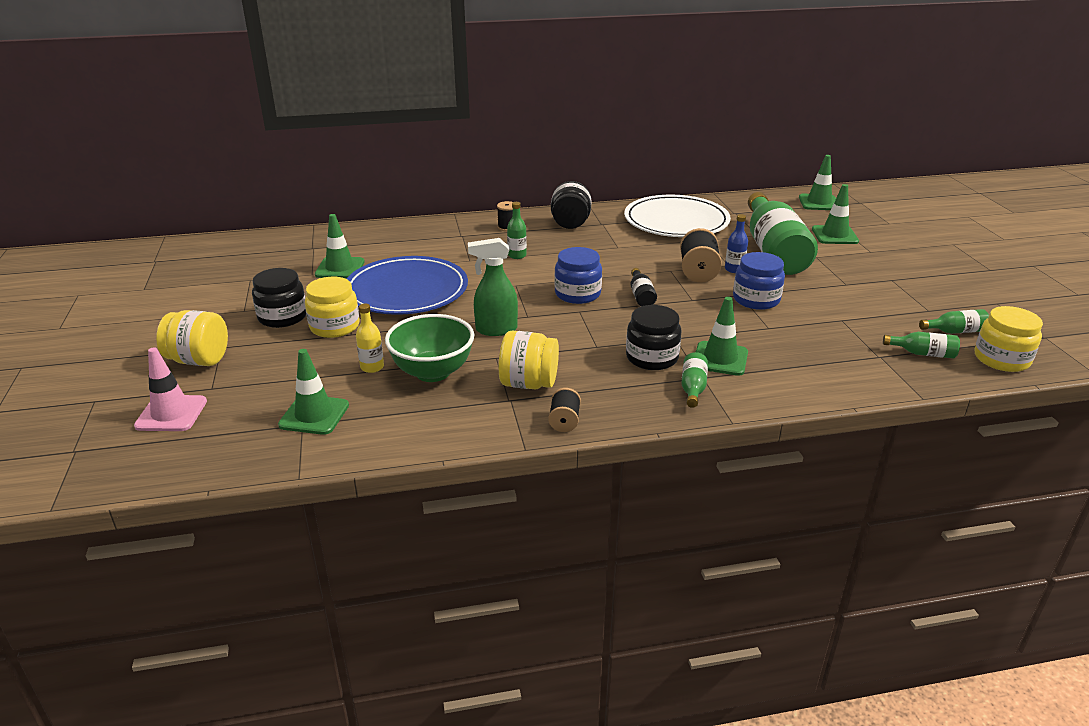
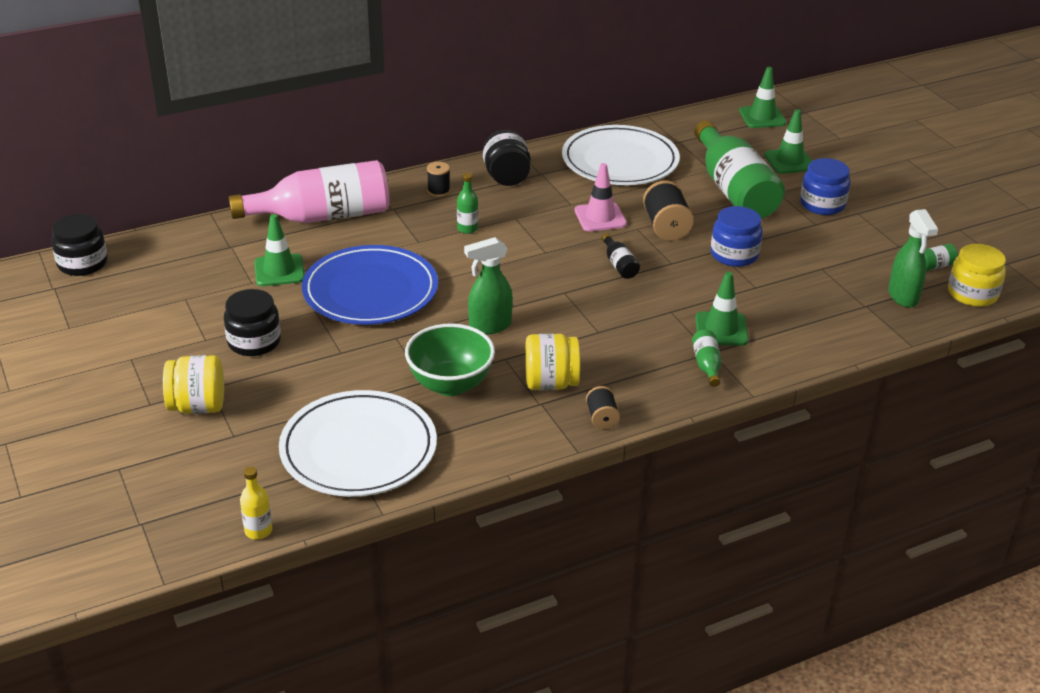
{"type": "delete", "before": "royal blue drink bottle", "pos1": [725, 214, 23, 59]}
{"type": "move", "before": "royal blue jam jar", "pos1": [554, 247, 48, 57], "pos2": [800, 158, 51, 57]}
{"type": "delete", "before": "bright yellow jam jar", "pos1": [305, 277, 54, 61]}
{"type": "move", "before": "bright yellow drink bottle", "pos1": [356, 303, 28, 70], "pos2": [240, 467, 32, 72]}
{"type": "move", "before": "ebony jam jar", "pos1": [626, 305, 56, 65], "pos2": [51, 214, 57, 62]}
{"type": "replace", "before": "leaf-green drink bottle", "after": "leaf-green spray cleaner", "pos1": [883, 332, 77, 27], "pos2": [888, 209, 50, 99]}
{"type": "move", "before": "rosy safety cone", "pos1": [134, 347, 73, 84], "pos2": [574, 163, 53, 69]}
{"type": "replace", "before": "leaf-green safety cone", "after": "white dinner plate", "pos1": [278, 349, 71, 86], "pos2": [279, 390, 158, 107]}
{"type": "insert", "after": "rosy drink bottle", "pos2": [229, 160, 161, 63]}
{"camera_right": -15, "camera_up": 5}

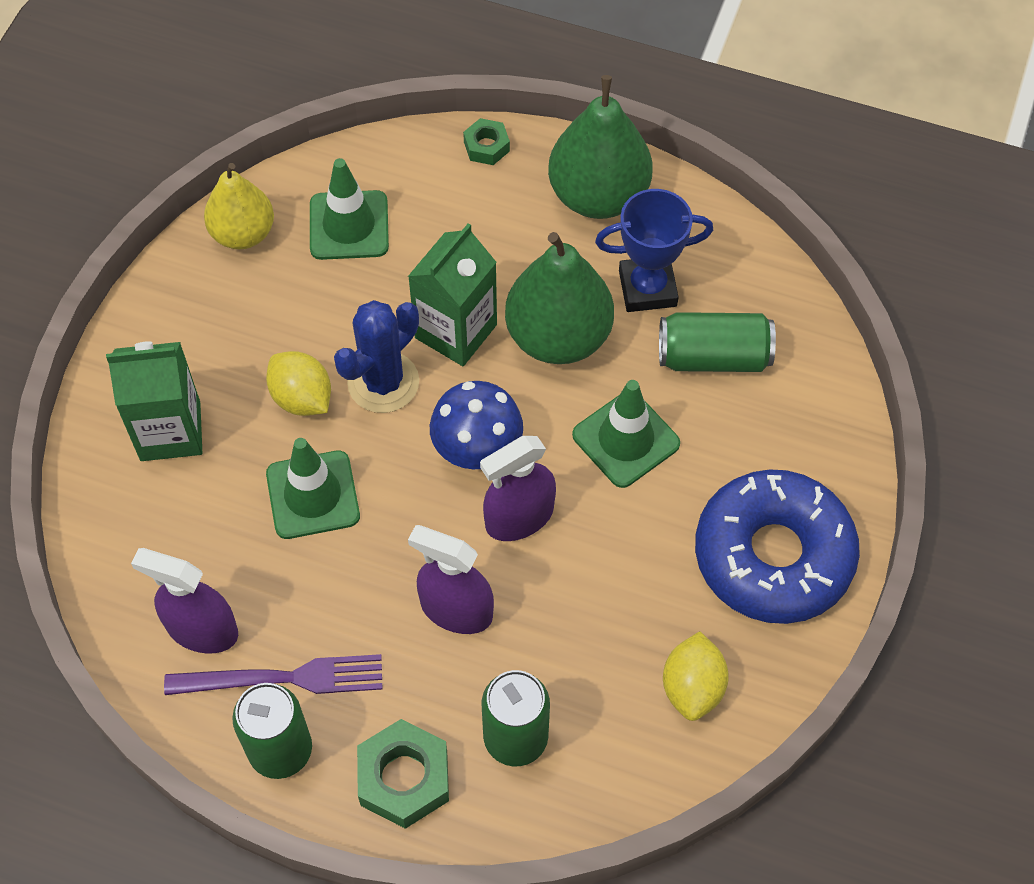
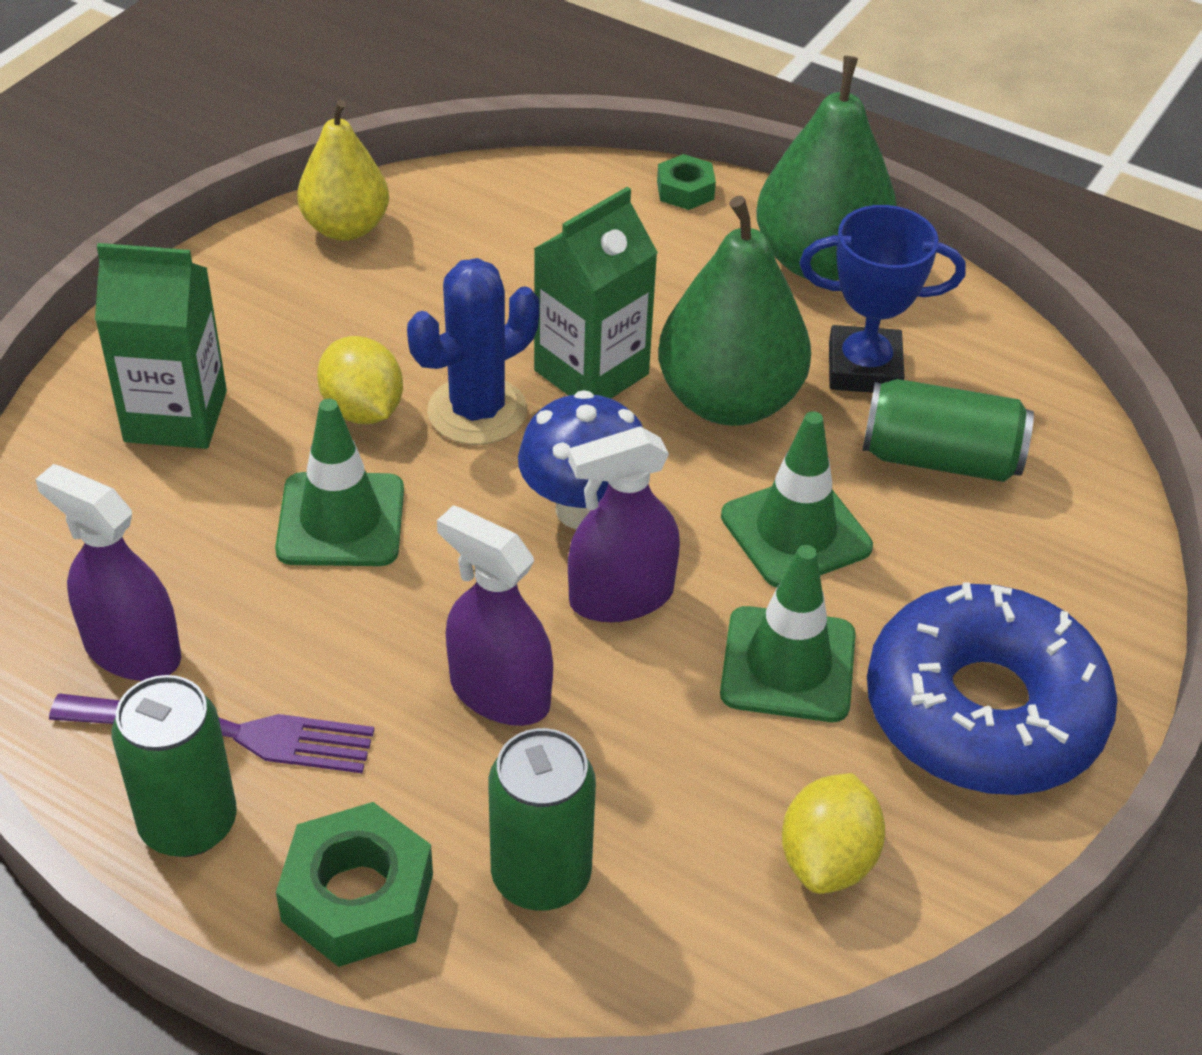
{"type": "move", "before": "leaf-green safety cone", "pos1": [310, 158, 79, 102], "pos2": [720, 545, 136, 177]}
{"camera_right": 10, "camera_up": -15}

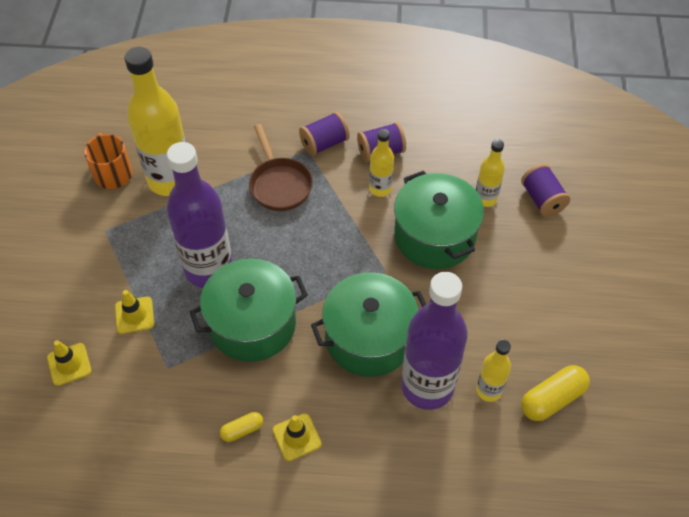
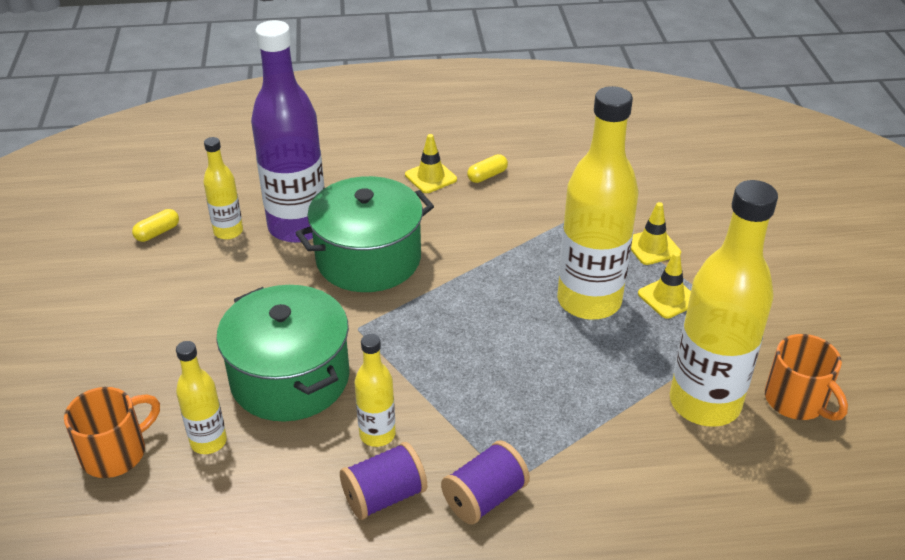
{"type": "delete", "before": "dark brown pan", "pos1": [249, 124, 64, 87]}
{"type": "recolor", "before": "royal purple drink bottle", "after": "bright yellow drink bottle", "pos1": [167, 142, 66, 146], "pos2": [557, 86, 81, 234]}
{"type": "replace", "before": "royal purple spool", "after": "orange-coloured coffee mug", "pos1": [521, 164, 49, 53], "pos2": [64, 387, 96, 91]}
{"type": "delete", "before": "leaf-green pot", "pos1": [190, 258, 118, 104]}
{"type": "move", "before": "bright yellow safety cone", "pos1": [47, 340, 45, 46], "pos2": [638, 252, 53, 67]}
{"type": "resize", "before": "bright yellow capsule", "pos1": [521, 365, 69, 56], "pos2": [132, 209, 47, 33], "scale": 0.57}
{"camera_right": 170, "camera_up": -15}

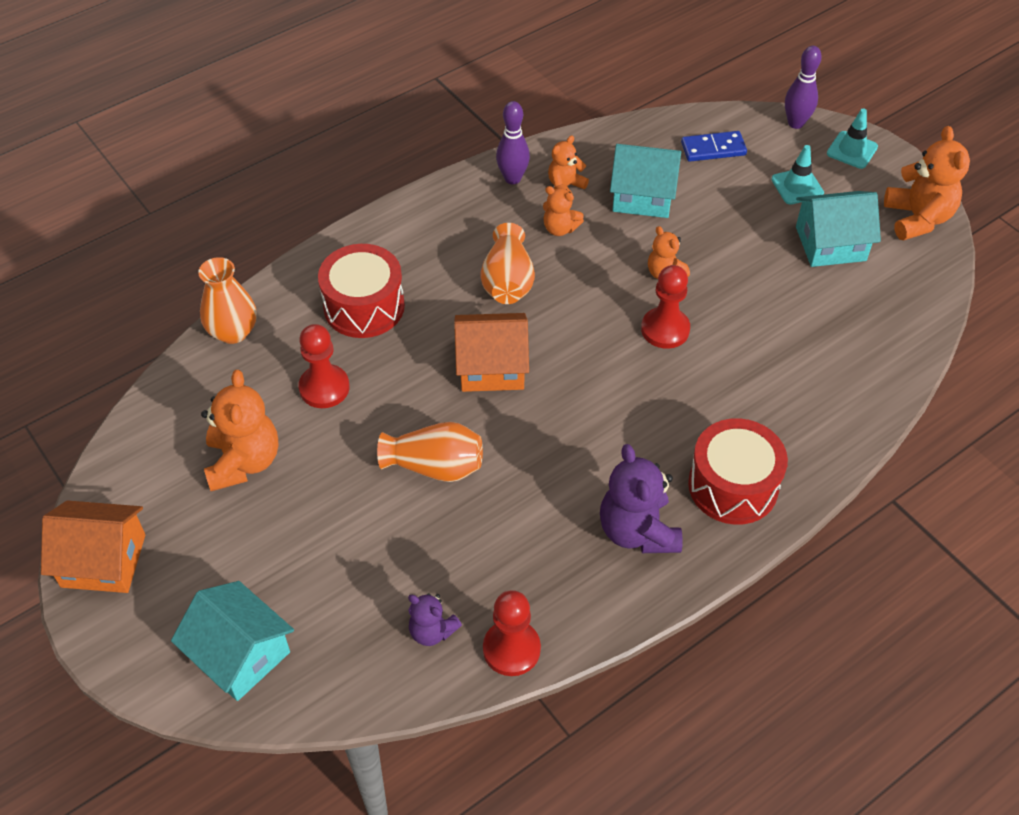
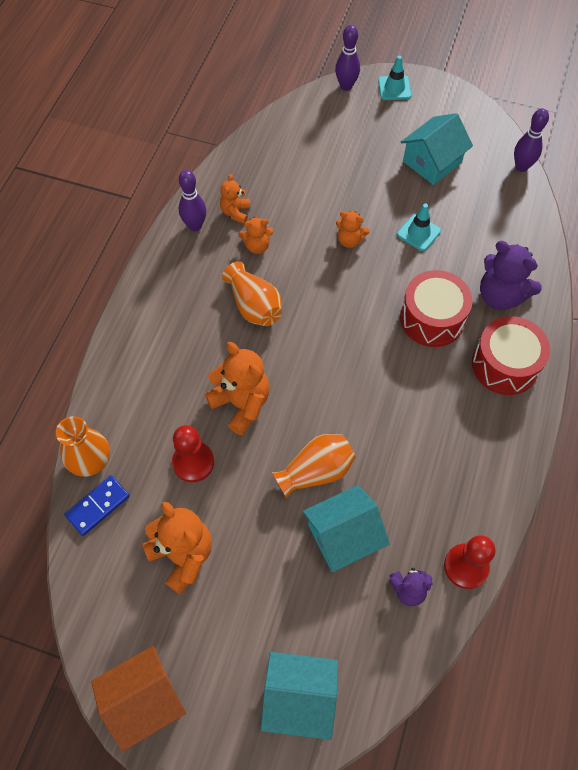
{"type": "move", "before": "orange-coloured teddy bear", "pos1": [884, 126, 86, 115], "pos2": [205, 342, 65, 93]}
{"type": "move", "before": "royal blue domino tile", "pos1": [681, 131, 66, 31], "pos2": [64, 475, 66, 61]}
{"type": "move", "before": "aqua house", "pos1": [610, 144, 71, 74], "pos2": [303, 485, 87, 87]}
{"type": "move", "before": "aqua safety cone", "pos1": [771, 145, 53, 59], "pos2": [397, 203, 44, 48]}
{"type": "move", "before": "crimson drum", "pos1": [318, 244, 87, 94], "pos2": [400, 270, 73, 77]}
{"type": "delete", "before": "crimson game pawn", "pos1": [641, 265, 49, 84]}
{"type": "delete", "before": "orange-coloured house", "pos1": [454, 313, 75, 79]}
{"type": "move", "before": "royal purple teddy bear", "pos1": [600, 444, 82, 109], "pos2": [480, 241, 62, 69]}
{"type": "insert", "after": "royal purple skittle", "pos2": [514, 108, 35, 64]}
{"camera_right": -35, "camera_up": 10}

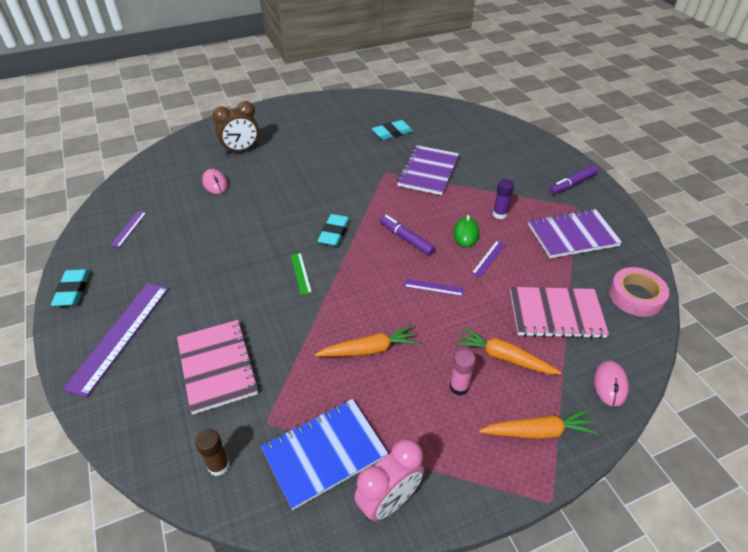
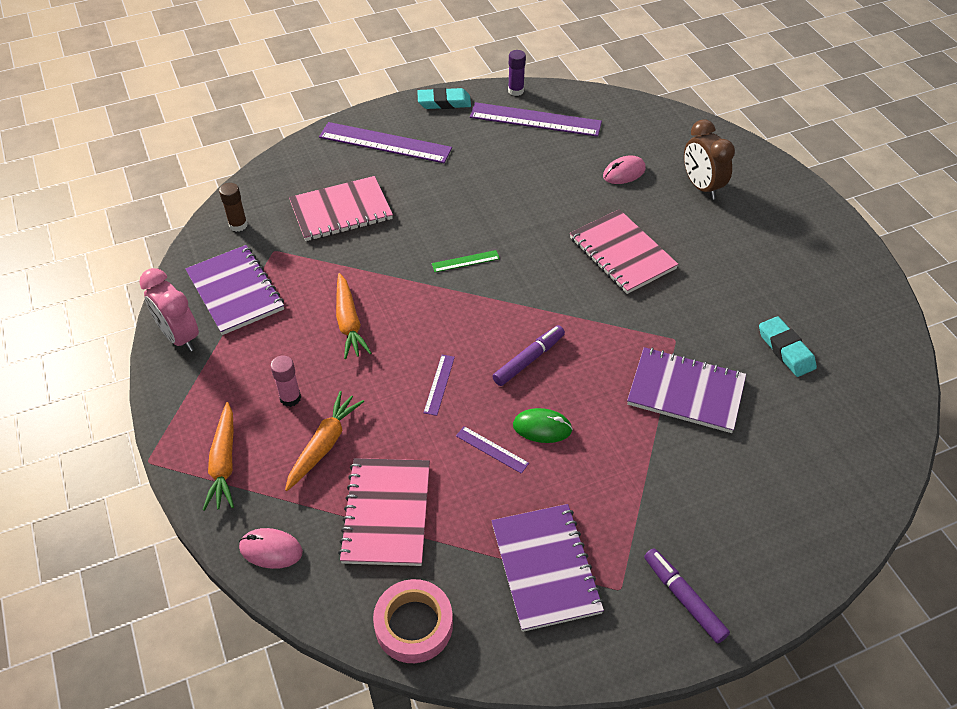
{"type": "move", "before": "royal purple glue", "pos1": [493, 179, 21, 40], "pos2": [508, 50, 18, 46]}
{"type": "resize", "before": "royal purple straightedge", "pos1": [110, 211, 37, 36], "pos2": [470, 102, 132, 35], "scale": 2.21}
{"type": "delete", "before": "aqua pencil eraser", "pos1": [318, 214, 32, 32]}
{"type": "recolor", "before": "royal blue notepad", "after": "royal purple notepad", "pos1": [261, 399, 127, 111], "pos2": [185, 245, 99, 90]}
{"type": "insert", "after": "rosy notepad", "pos2": [570, 209, 109, 85]}
{"camera_right": 90, "camera_up": 5}

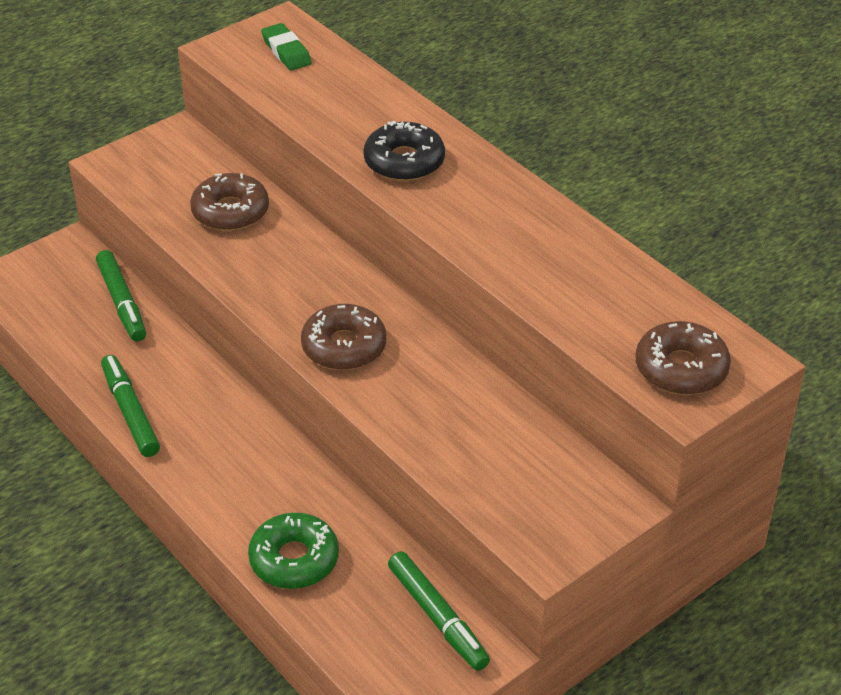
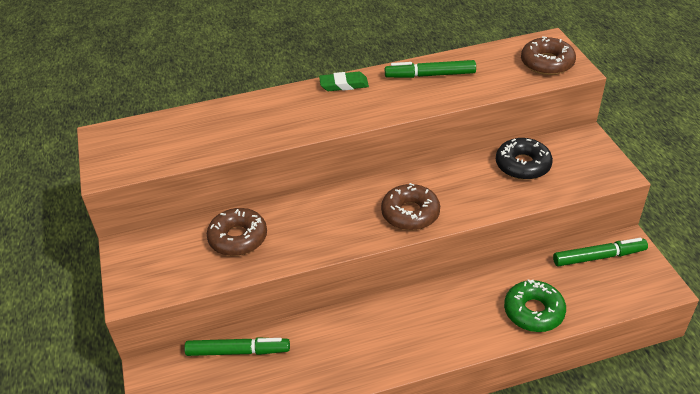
{"type": "move", "before": "leaf-green pencil eraser", "pos1": [261, 23, 51, 48], "pos2": [319, 72, 50, 19]}
{"type": "move", "before": "ebony donut", "pos1": [363, 121, 82, 60], "pos2": [496, 138, 57, 42]}
{"type": "move", "before": "leaf-green marker pen", "pos1": [101, 355, 59, 102], "pos2": [385, 60, 91, 18]}
{"camera_right": -65, "camera_up": 0}

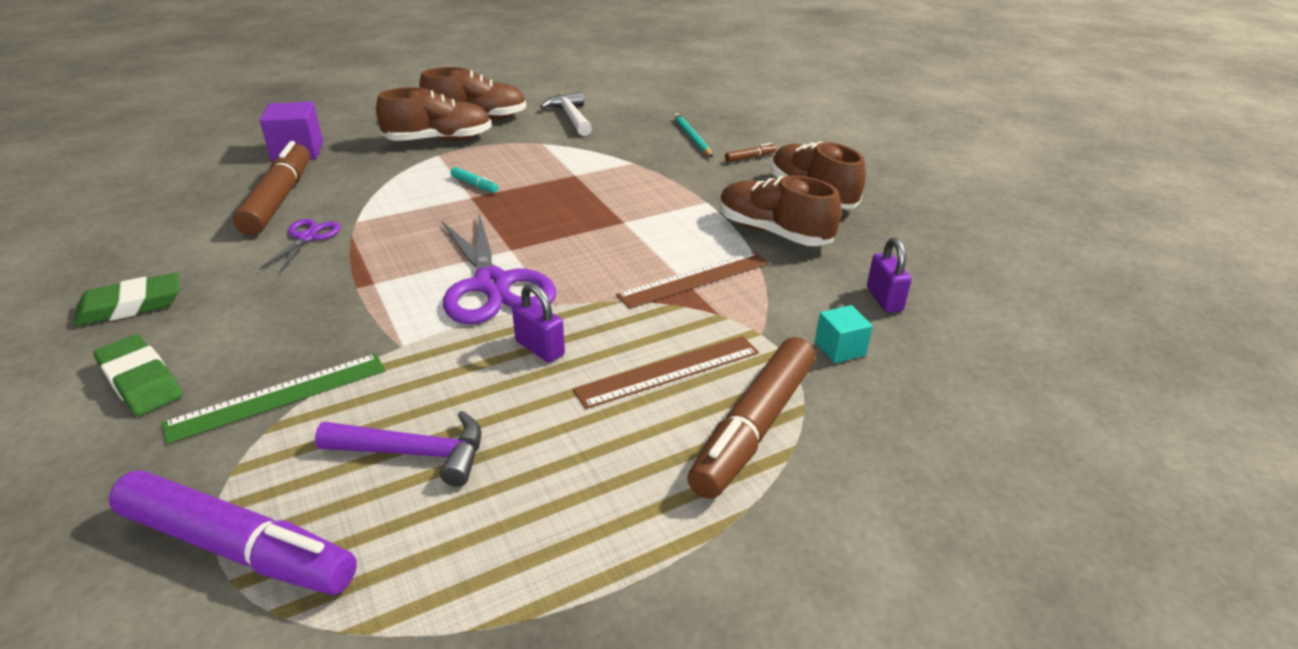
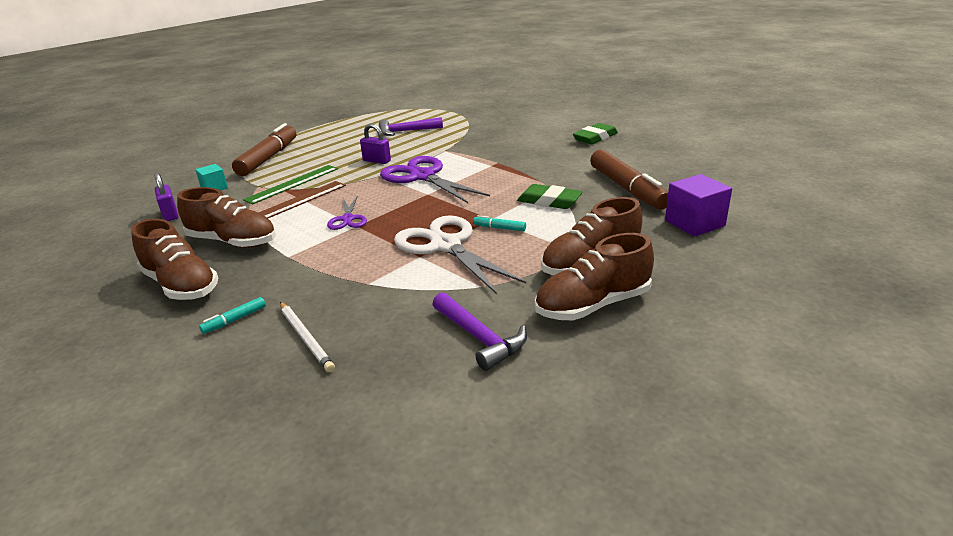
{"type": "recolor", "before": "white carpenter's hammer", "after": "royal purple carpenter's hammer", "pos1": [540, 91, 52, 45], "pos2": [432, 293, 95, 78]}
{"type": "recolor", "before": "aqua wooden pencil", "after": "white wooden pencil", "pos1": [674, 113, 39, 44], "pos2": [280, 302, 55, 70]}
{"type": "recolor", "before": "dark brown marker pen", "after": "aqua marker pen", "pos1": [725, 143, 51, 19], "pos2": [199, 297, 67, 37]}
{"type": "move", "before": "royal purple shears", "pos1": [259, 219, 82, 54], "pos2": [327, 196, 40, 34]}
{"type": "move", "before": "leaf-green pencil eraser", "pos1": [93, 334, 90, 82], "pos2": [517, 184, 66, 25]}
{"type": "delete", "before": "dark brown straightedge", "pos1": [573, 336, 186, 73]}
{"type": "move", "before": "leaf-green straightedge", "pos1": [162, 353, 224, 91], "pos2": [243, 165, 95, 39]}
{"type": "delete", "before": "royal purple marker pen", "pos1": [109, 470, 248, 125]}
{"type": "insert", "after": "white shears", "pos2": [394, 215, 132, 79]}
{"camera_right": 165, "camera_up": -5}

